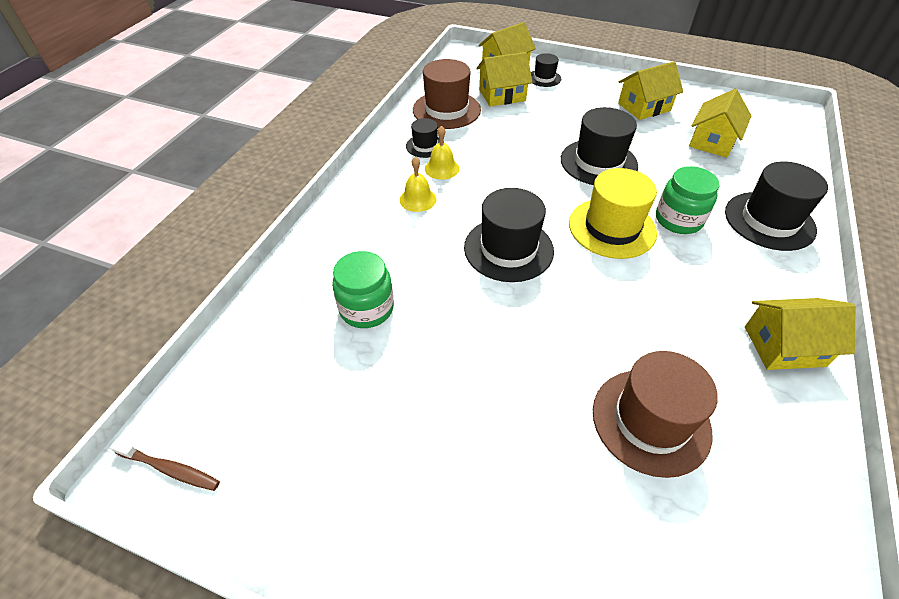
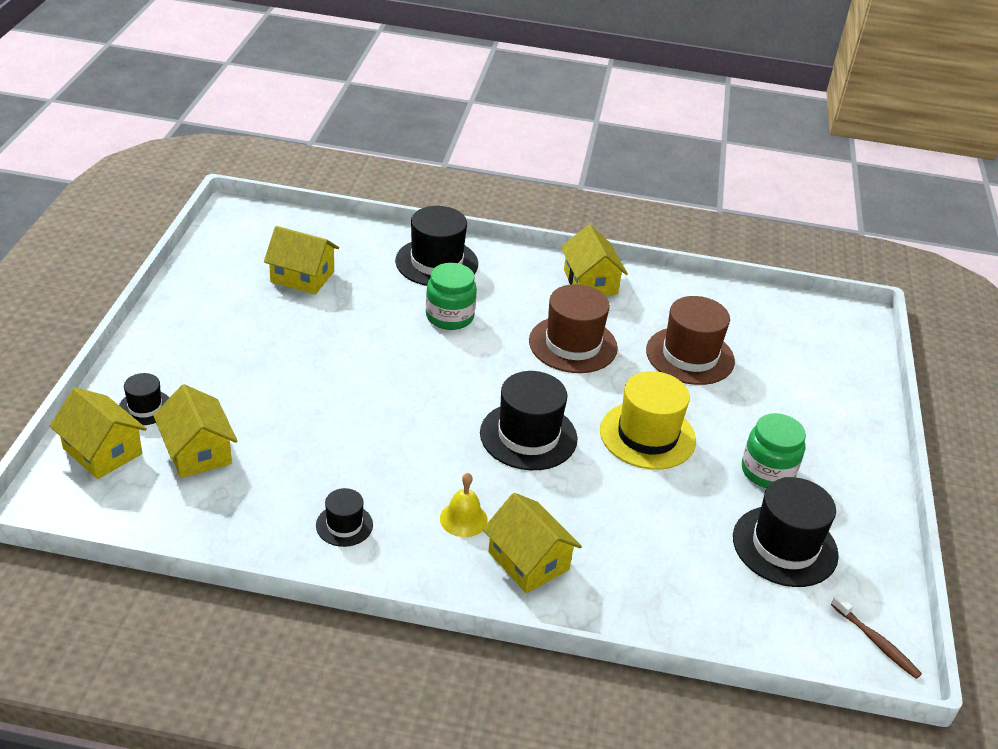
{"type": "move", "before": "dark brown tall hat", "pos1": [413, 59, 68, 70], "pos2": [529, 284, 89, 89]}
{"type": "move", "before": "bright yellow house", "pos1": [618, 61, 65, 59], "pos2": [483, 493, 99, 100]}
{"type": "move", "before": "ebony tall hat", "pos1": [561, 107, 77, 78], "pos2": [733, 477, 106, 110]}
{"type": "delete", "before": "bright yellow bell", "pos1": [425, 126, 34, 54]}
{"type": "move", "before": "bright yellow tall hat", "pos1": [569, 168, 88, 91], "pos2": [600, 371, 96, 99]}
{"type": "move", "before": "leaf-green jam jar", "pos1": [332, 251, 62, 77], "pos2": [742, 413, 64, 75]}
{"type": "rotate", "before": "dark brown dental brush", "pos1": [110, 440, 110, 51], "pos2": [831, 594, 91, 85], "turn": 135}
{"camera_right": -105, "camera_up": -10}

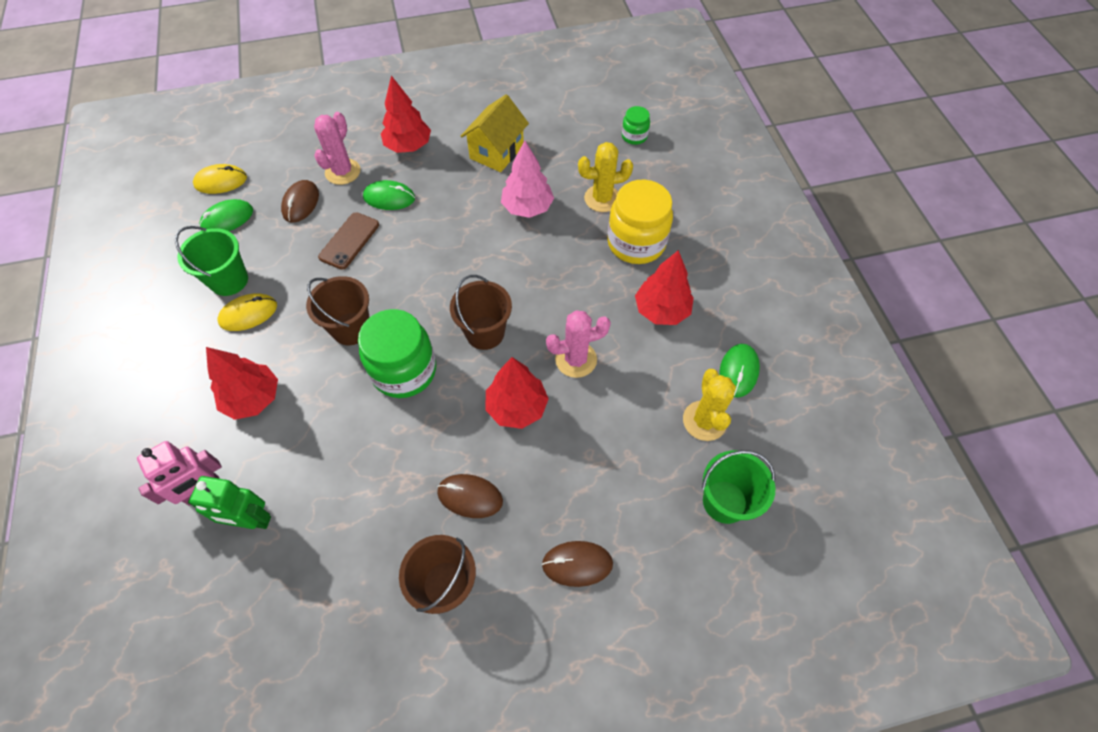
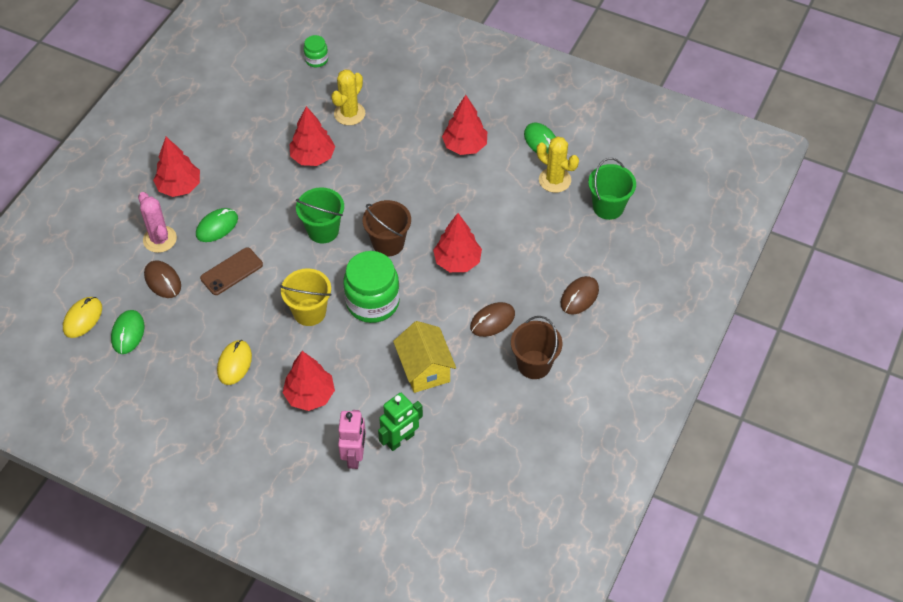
{"type": "move", "before": "bright yellow house", "pos1": [461, 94, 68, 78], "pos2": [393, 321, 63, 72]}
{"type": "recolor", "before": "rosy tree", "after": "crimson tree", "pos1": [501, 140, 53, 78], "pos2": [290, 106, 45, 60]}
{"type": "delete", "before": "bright yellow jam jar", "pos1": [607, 180, 66, 84]}
{"type": "rotate", "before": "dark brown mobile phone", "pos1": [318, 212, 61, 58], "pos2": [200, 247, 63, 48], "turn": 75}
{"type": "move", "before": "leaf-green pail", "pos1": [175, 226, 73, 70], "pos2": [296, 187, 48, 56]}
{"type": "recolor", "before": "dark brown pail", "after": "bright yellow pail", "pos1": [306, 276, 64, 69], "pos2": [280, 268, 52, 58]}
{"type": "delete", "before": "rosy cactus", "pos1": [546, 310, 65, 68]}
{"camera_right": -50, "camera_up": -5}

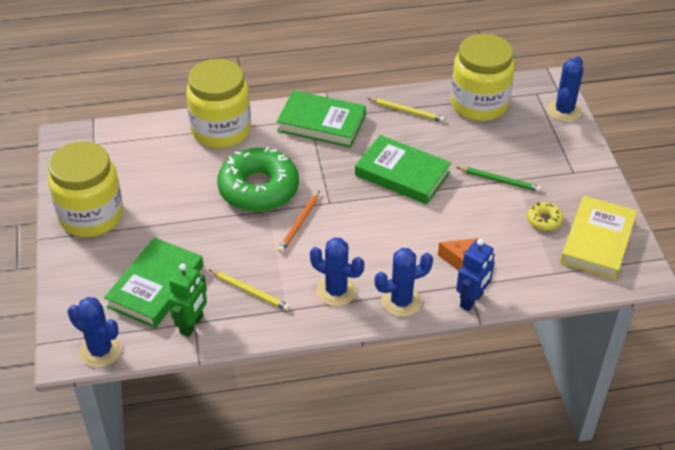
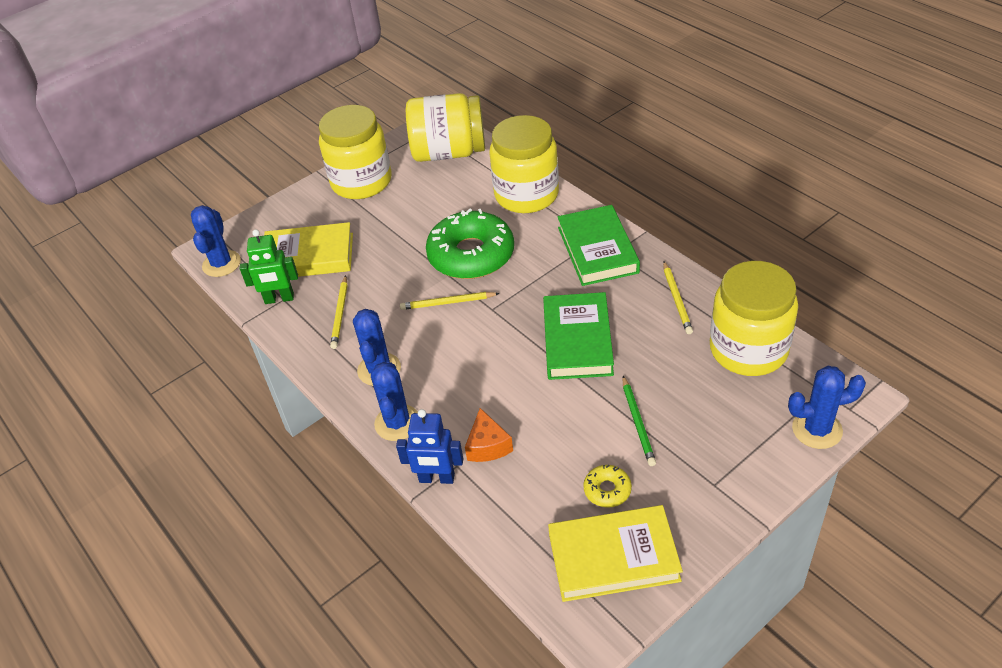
{"type": "recolor", "before": "orange-coloured wooden pencil", "after": "bright yellow wooden pencil", "pos1": [278, 191, 42, 62], "pos2": [400, 292, 100, 18]}
{"type": "recolor", "before": "leaf-green book", "after": "bright yellow book", "pos1": [104, 237, 100, 91], "pos2": [264, 222, 89, 55]}
{"type": "rotate", "before": "royal blue cactus", "pos1": [375, 248, 58, 69], "pos2": [371, 362, 47, 79], "turn": 45}
{"type": "insert", "after": "bright yellow jam jar", "pos2": [406, 93, 79, 69]}
{"camera_right": 65, "camera_up": 0}

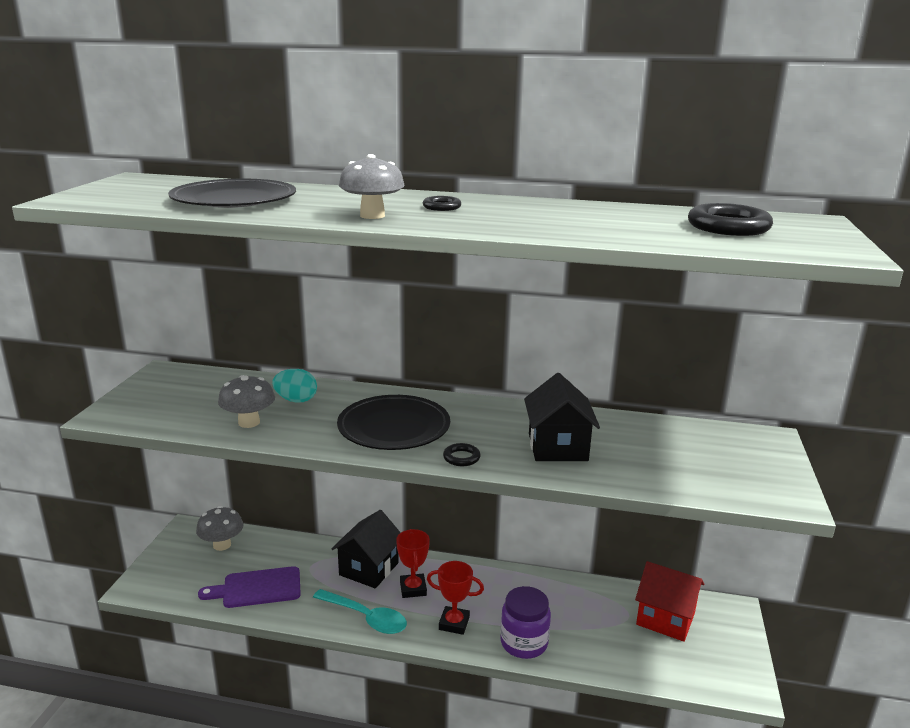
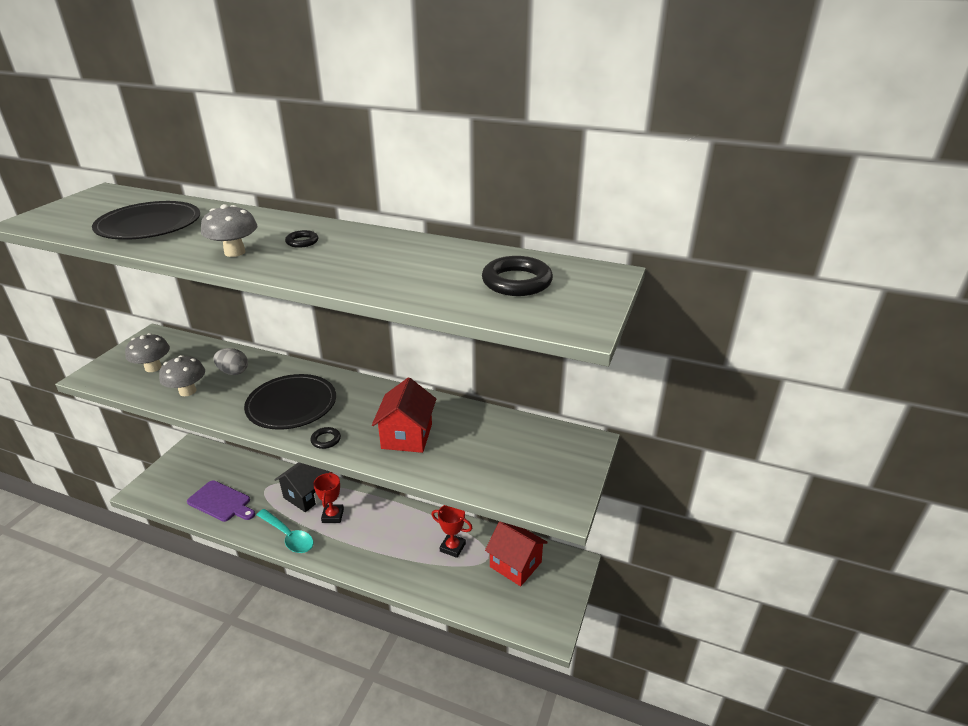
{"type": "recolor", "before": "aqua egg shape", "after": "gray egg shape", "pos1": [272, 369, 45, 34], "pos2": [213, 348, 35, 27]}
{"type": "recolor", "before": "ebony house", "after": "crimson house", "pos1": [524, 373, 76, 88], "pos2": [372, 377, 64, 76]}
{"type": "move", "before": "gray toadstool", "pos1": [196, 506, 47, 45], "pos2": [125, 333, 45, 39]}
{"type": "move", "before": "crimson award cup", "pos1": [427, 561, 57, 74], "pos2": [431, 505, 41, 53]}
{"type": "rotate", "before": "royal purple cutting board", "pos1": [198, 566, 103, 42], "pos2": [187, 480, 68, 42], "turn": -150}
{"type": "delete", "before": "royal purple jam jar", "pos1": [500, 586, 51, 73]}
{"camera_right": 10, "camera_up": 10}

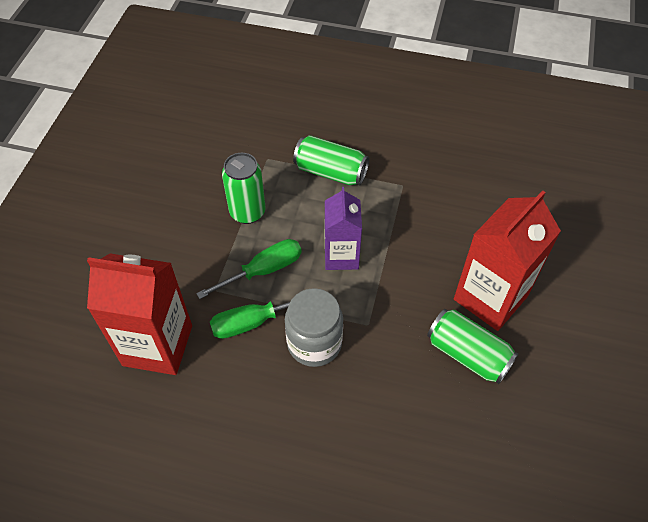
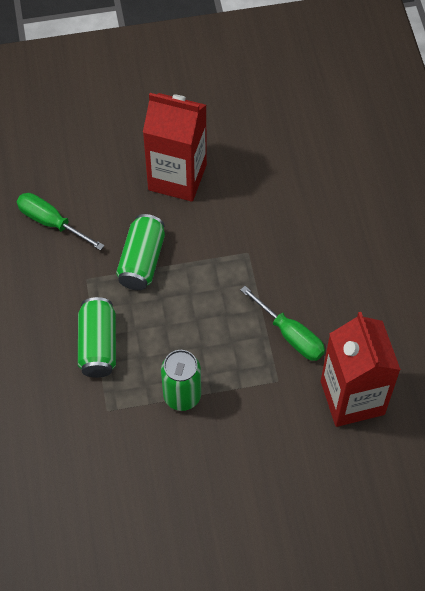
{"type": "delete", "before": "royal purple milk carton", "pos1": [325, 187, 37, 83]}
{"type": "move", "before": "leaf-green flat screwdriver", "pos1": [196, 239, 105, 60], "pos2": [17, 193, 88, 57]}
{"type": "delete", "before": "gray jam jar", "pos1": [285, 288, 58, 79]}
{"type": "move", "before": "leaf-green tin", "pos1": [427, 309, 91, 75], "pos2": [116, 214, 49, 76]}
{"camera_right": -115, "camera_up": 5}

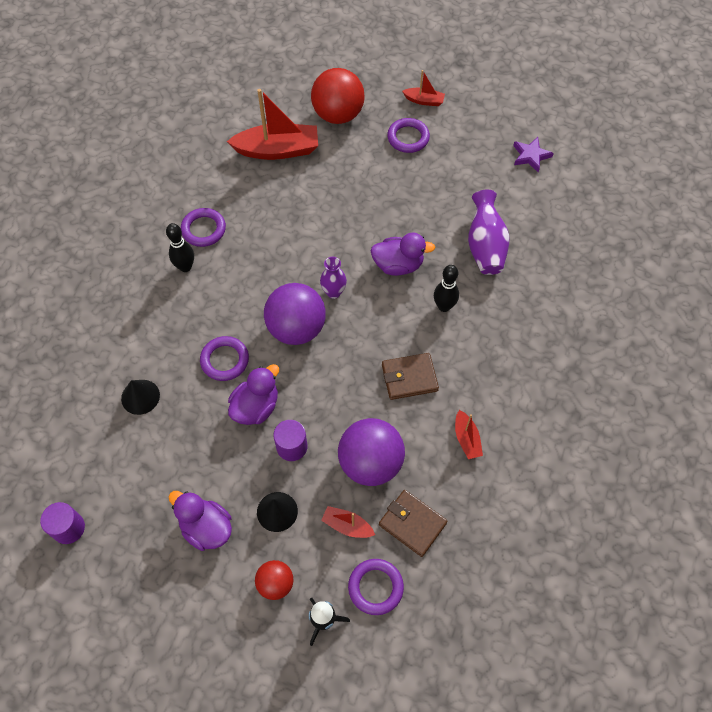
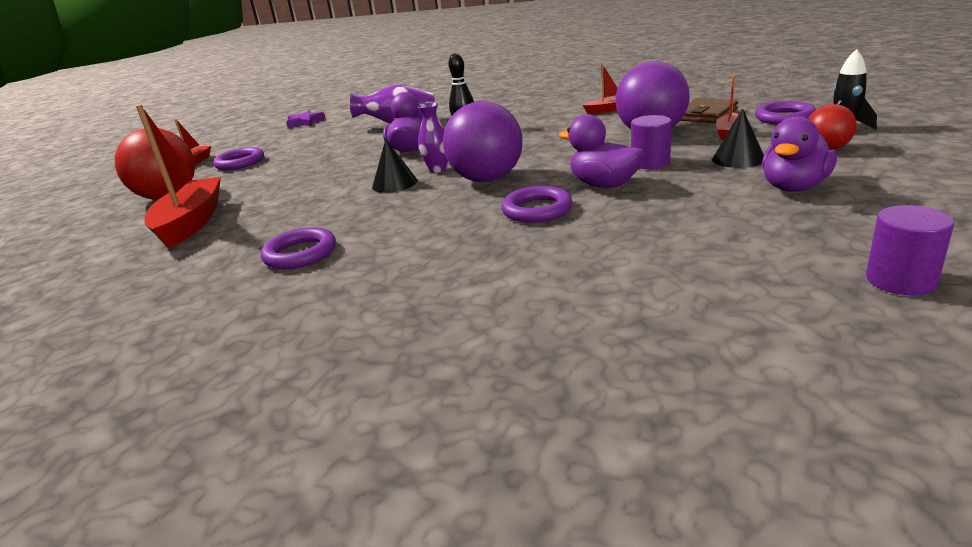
{"type": "delete", "before": "ebony skittle", "pos1": [166, 223, 28, 49]}
{"type": "delete", "before": "dark brown card wallet", "pos1": [382, 353, 57, 47]}
{"type": "move", "before": "ebony solid cone", "pos1": [121, 380, 39, 35], "pos2": [372, 139, 46, 54]}
{"camera_right": -85, "camera_up": -35}

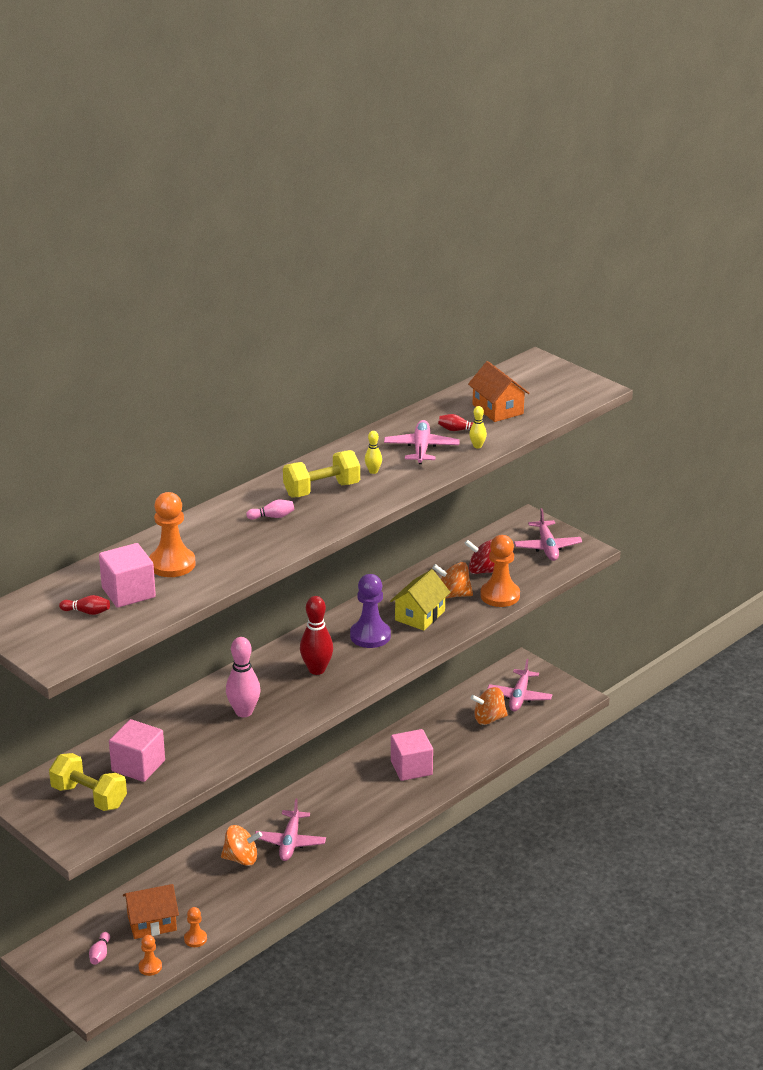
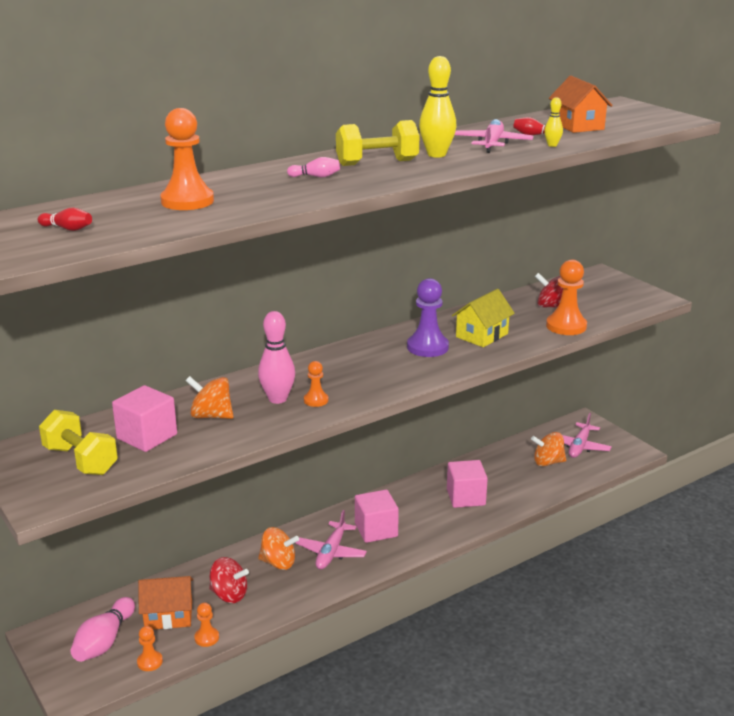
{"type": "resize", "before": "bright yellow skittle", "pos1": [365, 431, 17, 43], "pos2": [419, 56, 38, 101], "scale": 1.96}
{"type": "delete", "before": "rosy aeroplane", "pos1": [514, 508, 68, 53]}
{"type": "move", "before": "rosy block", "pos1": [99, 543, 57, 65], "pos2": [355, 490, 44, 53]}
{"type": "move", "before": "orange-coloured whirligig", "pos1": [432, 562, 41, 36], "pos2": [186, 376, 47, 43]}
{"type": "delete", "before": "crimson skittle", "pos1": [300, 596, 33, 79]}
{"type": "resize", "before": "rosy skittle", "pos1": [89, 932, 21, 33], "pos2": [70, 597, 65, 65], "scale": 1.96}
{"type": "insert", "after": "orange-coloured game pawn", "pos2": [304, 361, 24, 46]}
{"type": "insert", "after": "crimson whirligig", "pos2": [209, 557, 40, 46]}
{"camera_right": 10, "camera_up": -5}

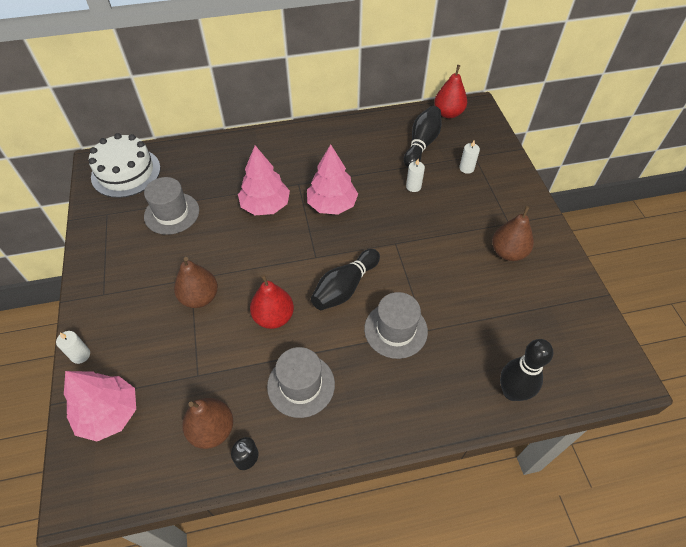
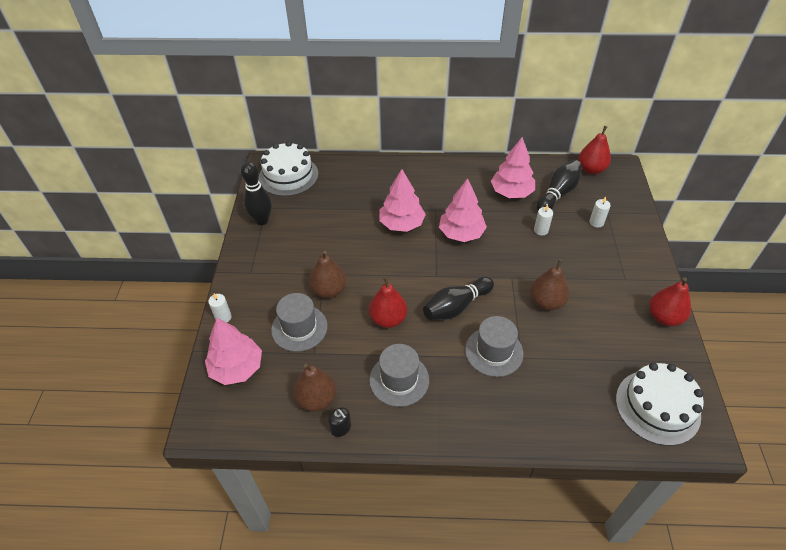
{"type": "move", "before": "gray tall hat", "pos1": [144, 177, 55, 58], "pos2": [271, 293, 57, 59]}
{"type": "move", "before": "dark brown pear", "pos1": [492, 206, 42, 55], "pos2": [530, 259, 39, 51]}
{"type": "move", "before": "ebony skittle", "pos1": [500, 339, 53, 62], "pos2": [241, 162, 31, 63]}
{"type": "insert", "after": "rosy tree", "pos2": [491, 137, 44, 61]}
{"type": "insert", "after": "crimson pear", "pos2": [649, 278, 42, 48]}
{"type": "insert", "after": "white cake", "pos2": [616, 363, 88, 83]}
{"camera_right": 15, "camera_up": -5}

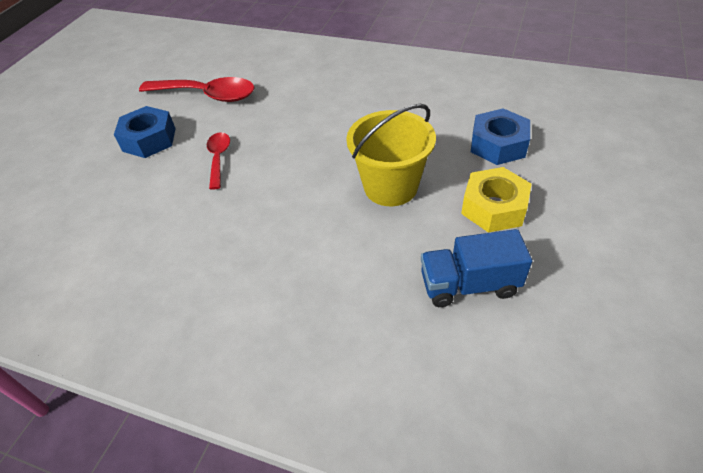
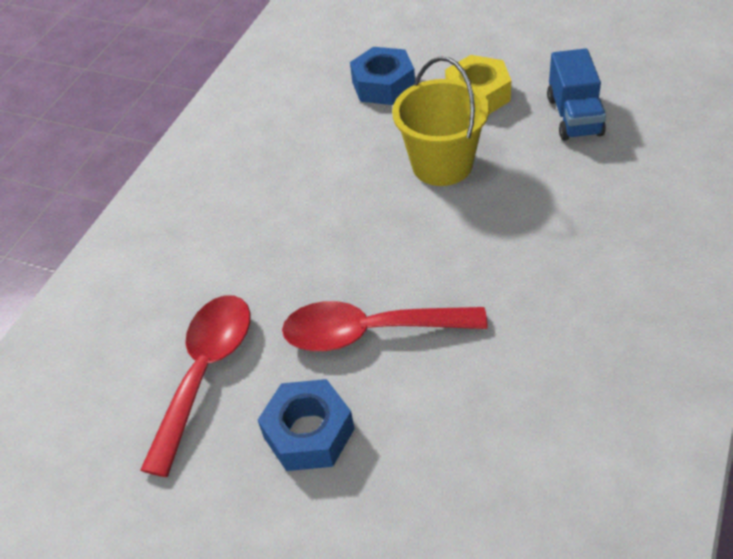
{"type": "resize", "before": "crimson spoon", "pos1": [207, 132, 23, 58], "pos2": [282, 301, 206, 50], "scale": 1.79}
{"camera_right": -85, "camera_up": 0}

